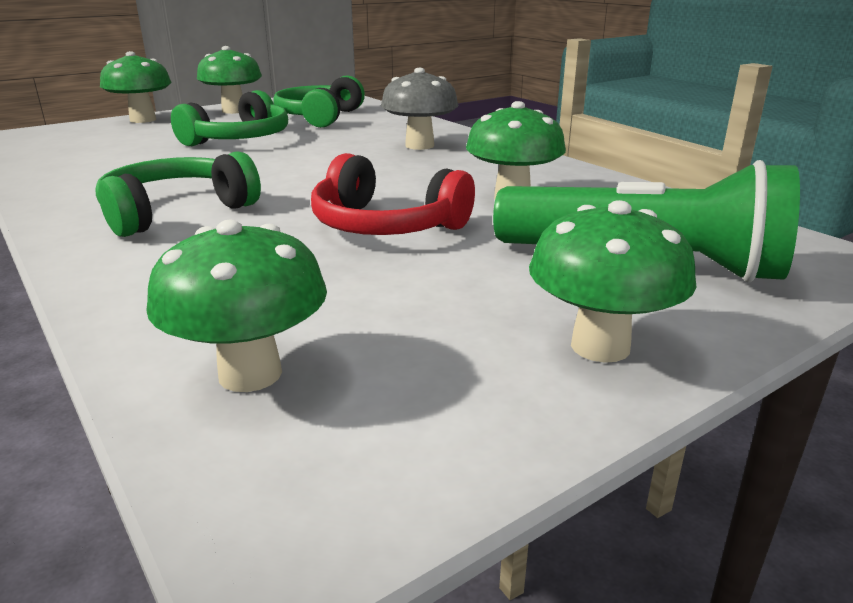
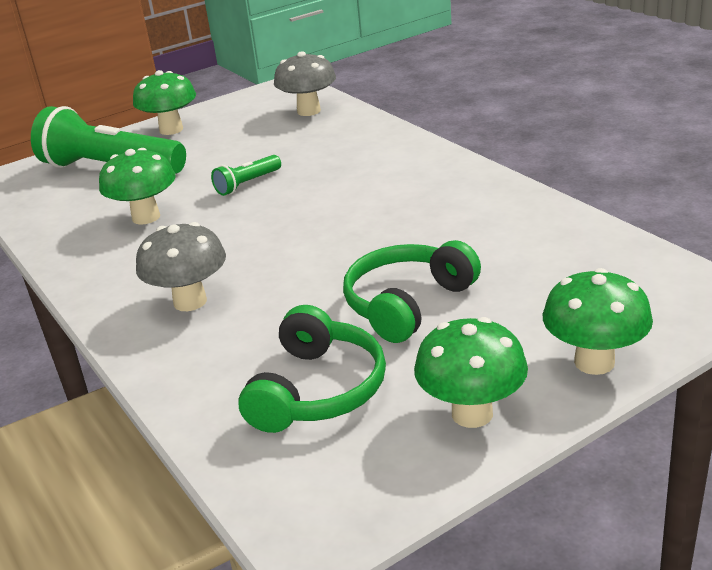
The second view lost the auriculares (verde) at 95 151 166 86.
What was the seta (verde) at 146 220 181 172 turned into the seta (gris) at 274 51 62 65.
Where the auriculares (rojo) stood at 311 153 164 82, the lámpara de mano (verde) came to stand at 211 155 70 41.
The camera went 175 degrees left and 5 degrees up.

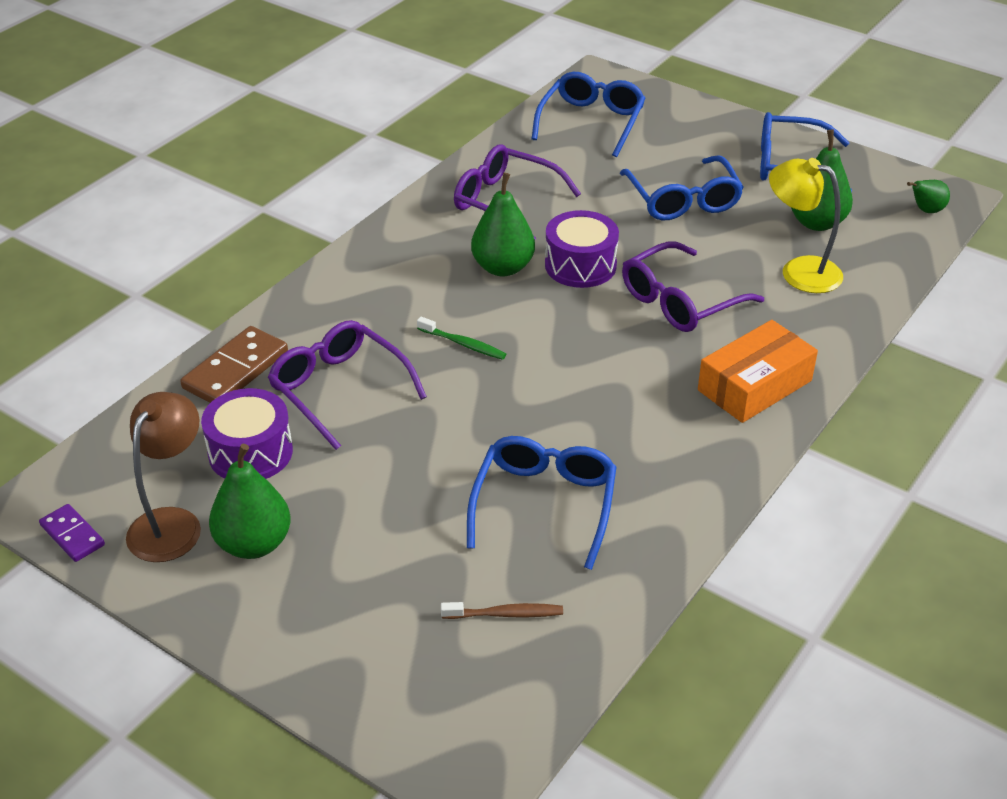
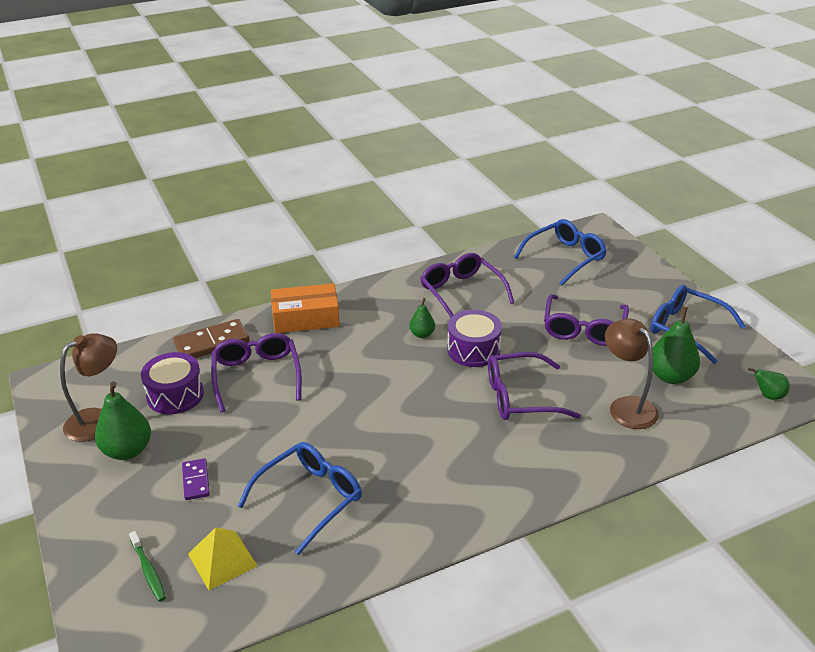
The ficha de dominó (morado) ended up elsewhere, having gone from 39 504 66 58 to 182 458 28 42.
The cepillo de dientes (verde) ended up elsewhere, having gone from 417 317 89 43 to 129 531 37 71.
Where the cepillo de dientes (marrón) stood at 441 602 122 17, the pirámide (amarillo) came to stand at 188 527 69 63.
The size of the pera (verde) at 471 173 64 103 changed by a factor of 0.56.
What was the gafas (azul) at 620 155 124 65 turned into the gafas (morado) at 544 294 85 52.
The caja (naranja) ended up elsewhere, having gone from 698 320 120 103 to 271 283 69 50.
What was the lámpara (amarillo) at 769 158 74 135 turned into the lámpara (marrón) at 605 319 54 110.
The camera went 30 degrees right and 5 degrees down.

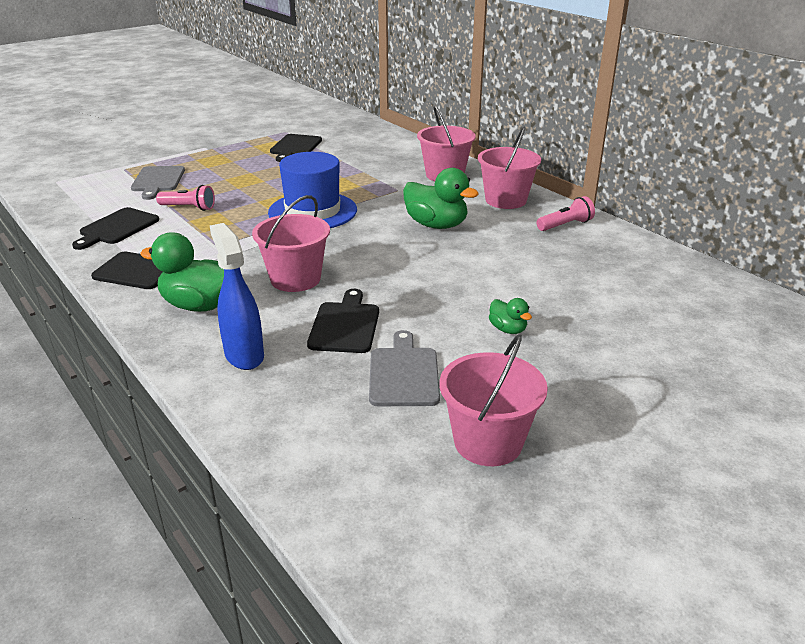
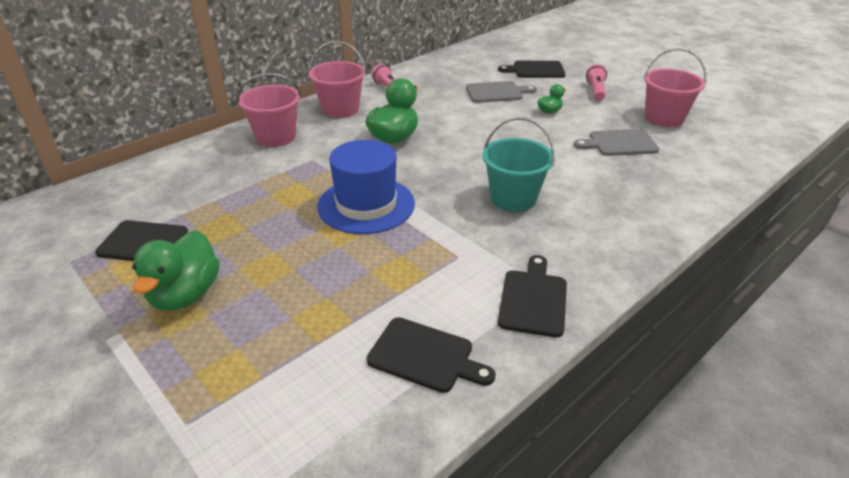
The tabla de cortar (gris) ended up elsewhere, having gone from 131 166 54 34 to 466 81 71 22.
The pato (verde) ended up elsewhere, having gone from 140 232 84 80 to 132 230 88 81.
The lámpara de mano (rosa) ended up elsewhere, having gone from 156 185 59 26 to 586 64 21 37.
The second view lost the pulverizador (azul) at 210 223 54 147.
What was the balde (rosa) at 252 195 78 97 turned into the balde (turquesa) at 482 117 73 95.
The tabla de cortar (negro) ended up elsewhere, having gone from 307 289 72 64 to 498 61 68 17.
The camera went 95 degrees left and 5 degrees up.

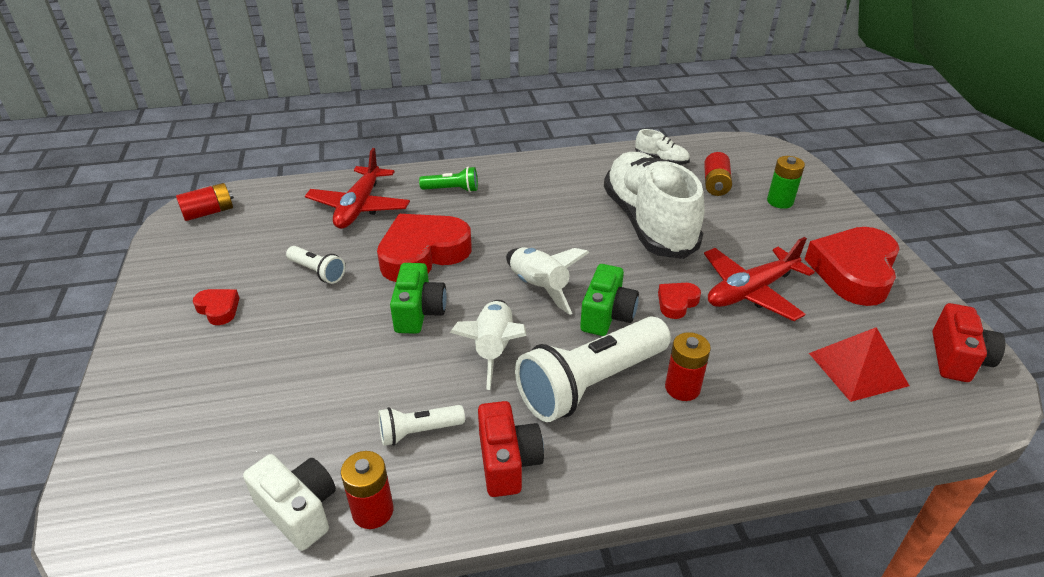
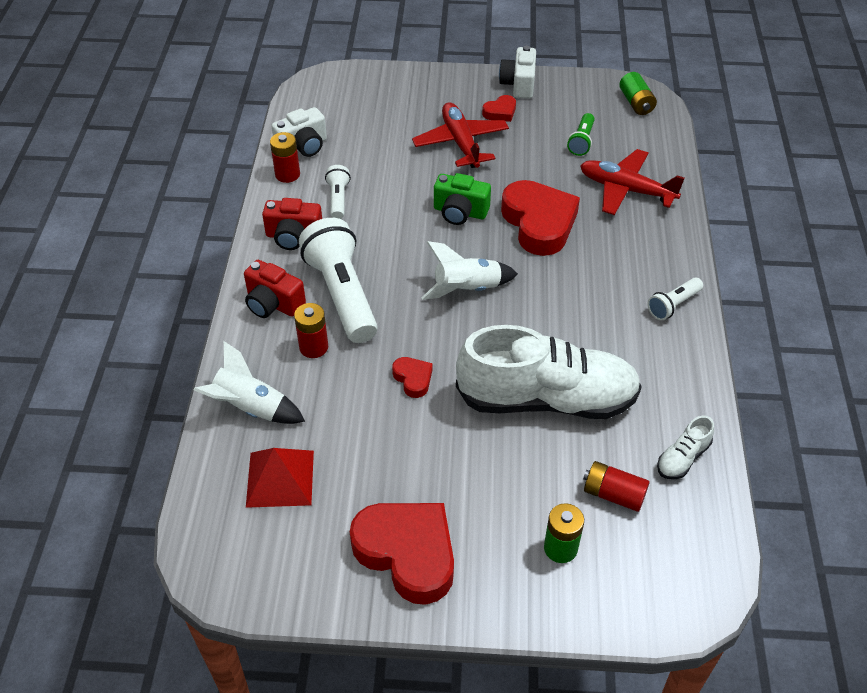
What was the pila (rojo) at 176 183 58 38 turned into the pila (verde) at 619 72 38 43.
The lámpara de mano (blanco) ended up elsewhere, having gone from 286 246 59 38 to 647 278 56 42.
The lámpara de mano (verde) ended up elsewhere, having gone from 419 167 59 25 to 567 113 28 43.
The cohete (blanco) ended up elsewhere, having gone from 450 300 77 90 to 194 341 111 83.
The second view lost the cámara (verde) at 580 264 59 72.
The avión (rojo) ended up elsewhere, having gone from 704 237 111 84 to 412 102 97 66.
The cámara (rojo) ended up elsewhere, having gone from 932 303 73 79 to 244 260 62 58.
The second view gained the cámara (blanco) at 499 46 37 53.
The camera went 105 degrees right and 10 degrees up.

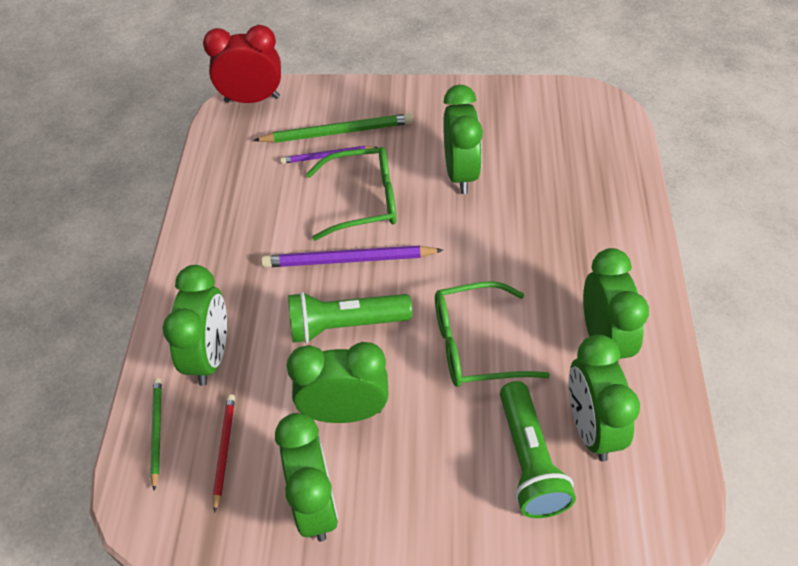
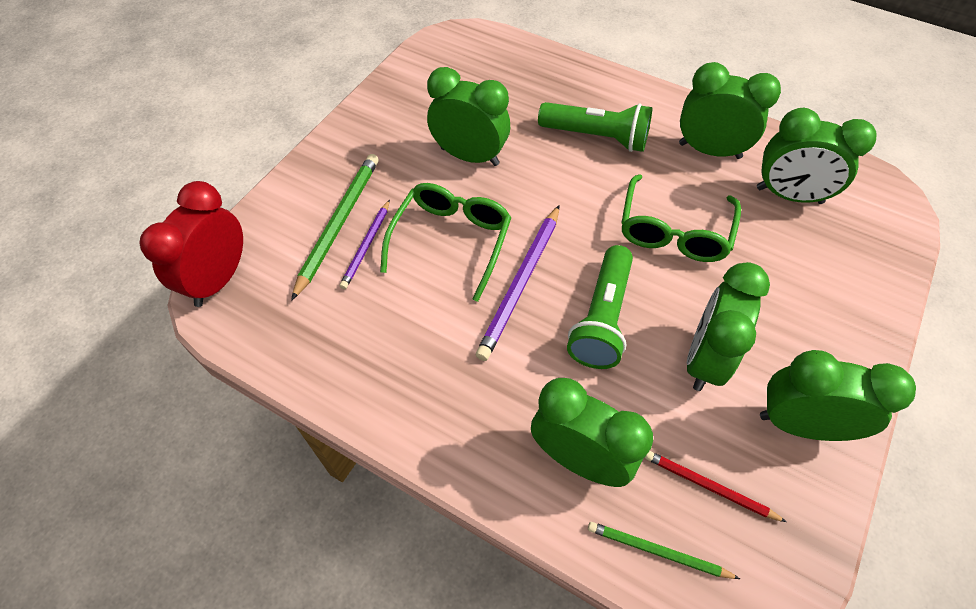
The lámpara de mano (verde) ended up elsewhere, having gone from 500 381 76 137 to 538 102 114 50.
The camera went 65 degrees left and 5 degrees up.

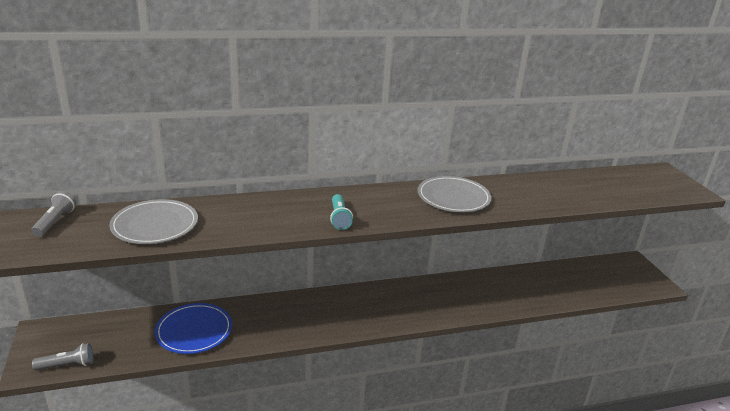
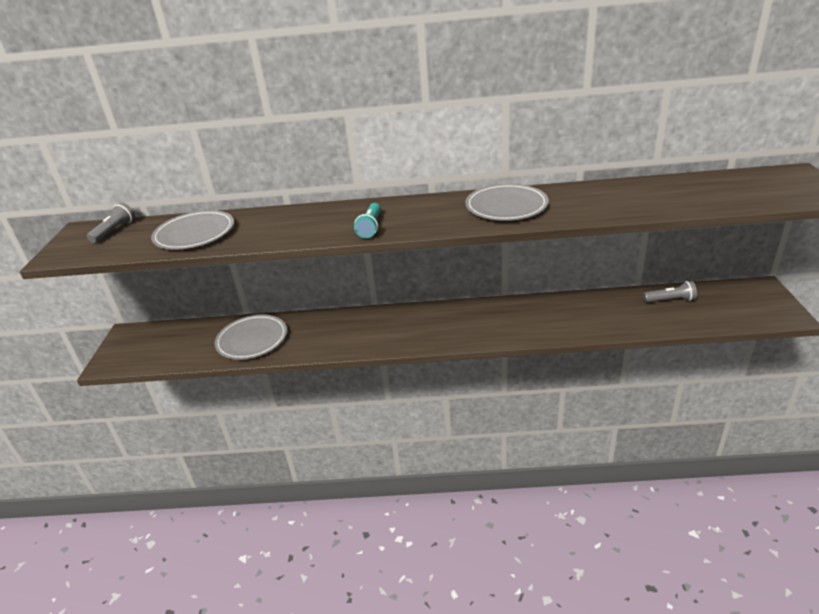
The lámpara de mano (gris) ended up elsewhere, having gone from 32 343 61 27 to 643 281 54 21.
What was the plato (azul) at 155 303 77 51 turned into the plato (gris) at 215 315 72 45.
The camera went 20 degrees right and 5 degrees up.

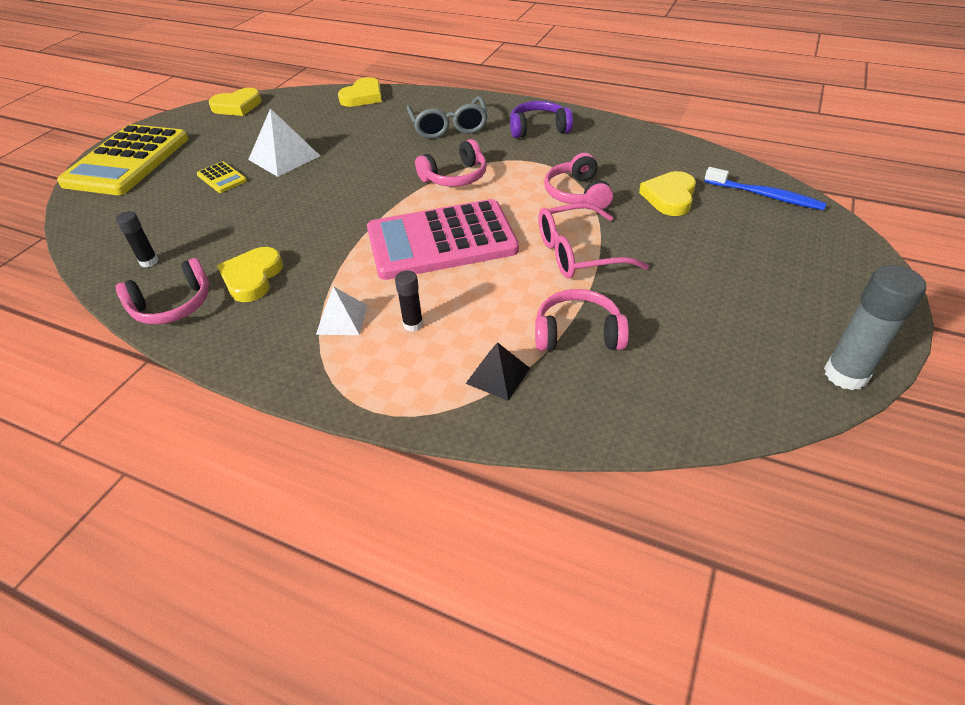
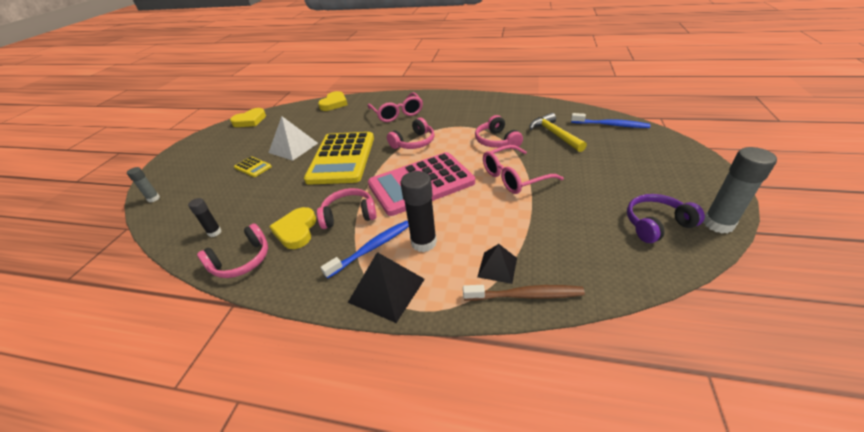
The calculadora (amarillo) ended up elsewhere, having gone from 57 124 132 71 to 304 132 70 53.
Where the pirámide (blanco) stood at 316 286 52 49, the cepillo de dientes (azul) came to stand at 321 221 88 58.
The size of the barra de pegamento (negro) at 395 271 28 61 changed by a factor of 1.81.
What was the gafas (gris) at 406 96 82 43 turned into the gafas (rosa) at 368 92 55 30.
The auriculares (morado) ended up elsewhere, having gone from 510 101 63 37 to 627 194 78 49.
The auriculares (rosa) ended up elsewhere, having gone from 535 289 94 62 to 317 188 60 41.
Where the corazón (amarillo) stood at 639 171 57 45, the martillo (amarillo) came to stand at 530 113 57 39.
The second view gained the barra de pegamento (gris) at 127 167 33 35.
The second view gained the pirámide (negro) at 348 252 77 71.
The second view gained the cepillo de dientes (marrón) at 463 285 122 16.
The camera went 10 degrees left and 5 degrees down.

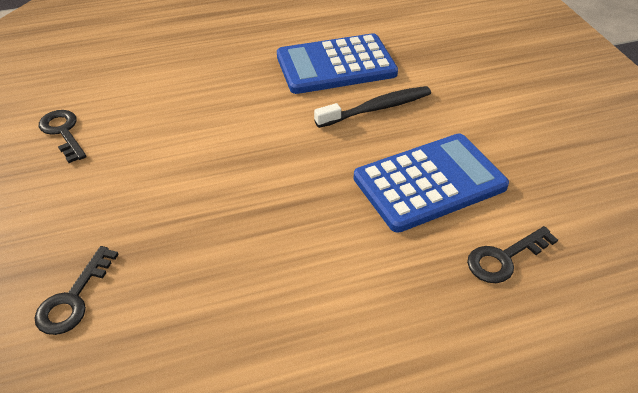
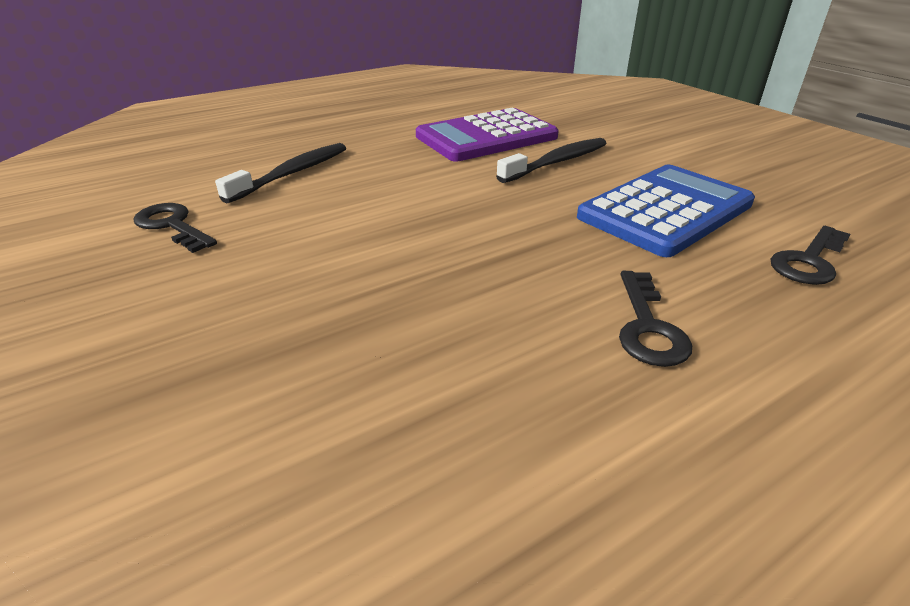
The llave (negro) ended up elsewhere, having gone from 35 246 84 89 to 619 271 73 96.
What was the calculadora (azul) at 277 33 121 61 turned into the calculadora (morado) at 416 108 143 54.
The second view gained the cepillo de dientes (negro) at 215 143 131 60.
The camera went 15 degrees left and 10 degrees down.

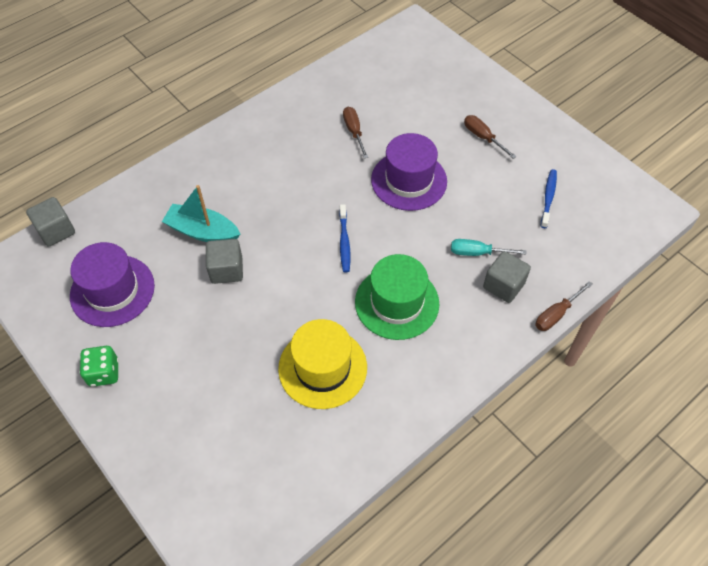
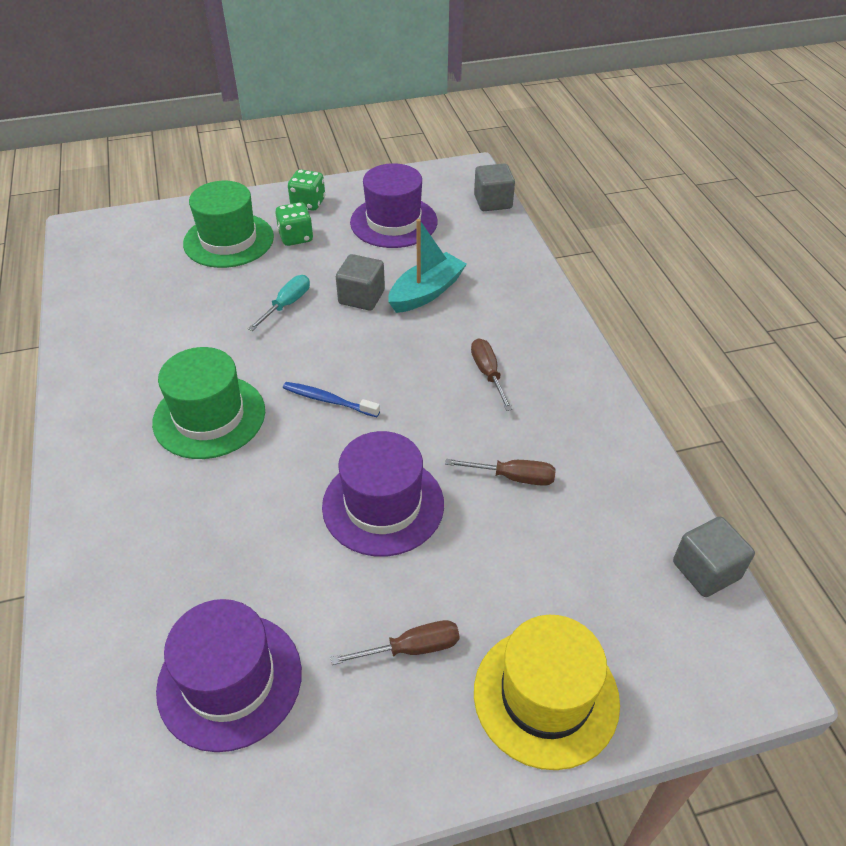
The sombrero (amarillo) ended up elsewhere, having gone from 278 319 89 90 to 474 615 146 155.
The destornillador (turquesa) ended up elsewhere, having gone from 451 239 76 17 to 248 275 62 56.
The cubo (gris) ended up elsewhere, having gone from 483 251 48 52 to 673 517 82 80.
The destornillador (marrón) ended up elsewhere, having gone from 535 281 58 50 to 471 338 42 73.
Where the cepillo de dientes (azul) stood at 541 169 16 59, the sombrero (morado) came to stand at 156 599 146 153.
The second view gained the sombrero (verde) at 183 181 91 87.
The second view gained the dado (verde) at 275 202 38 44.
The camera went 115 degrees right and 10 degrees down.

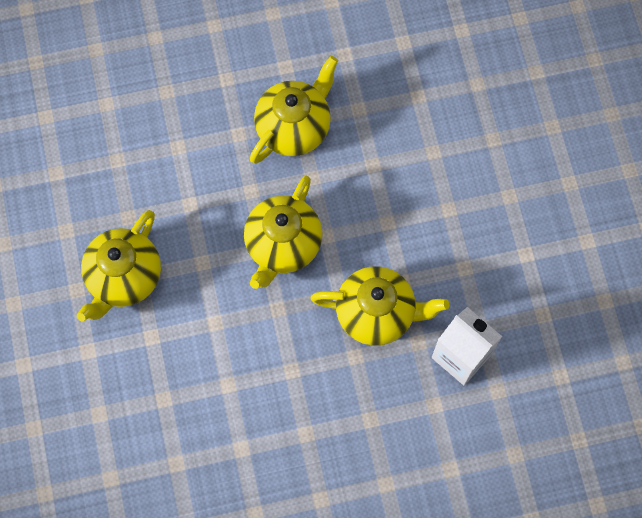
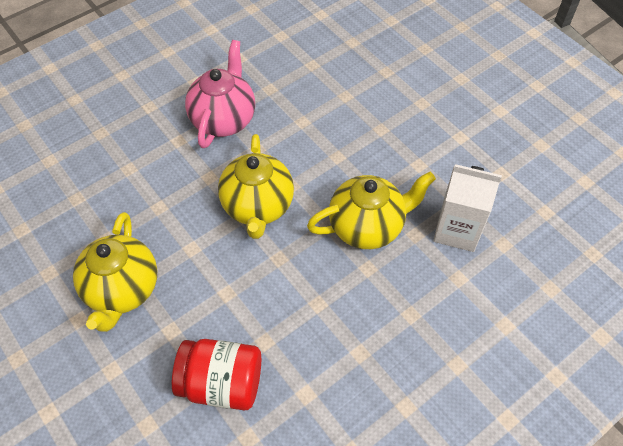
What was the tetera (amarillo) at 250 56 88 108 turned into the tetera (rosa) at 185 40 70 108.
The second view gained the tarro (rojo) at 172 339 89 72.
The camera went 25 degrees left and 15 degrees down.

